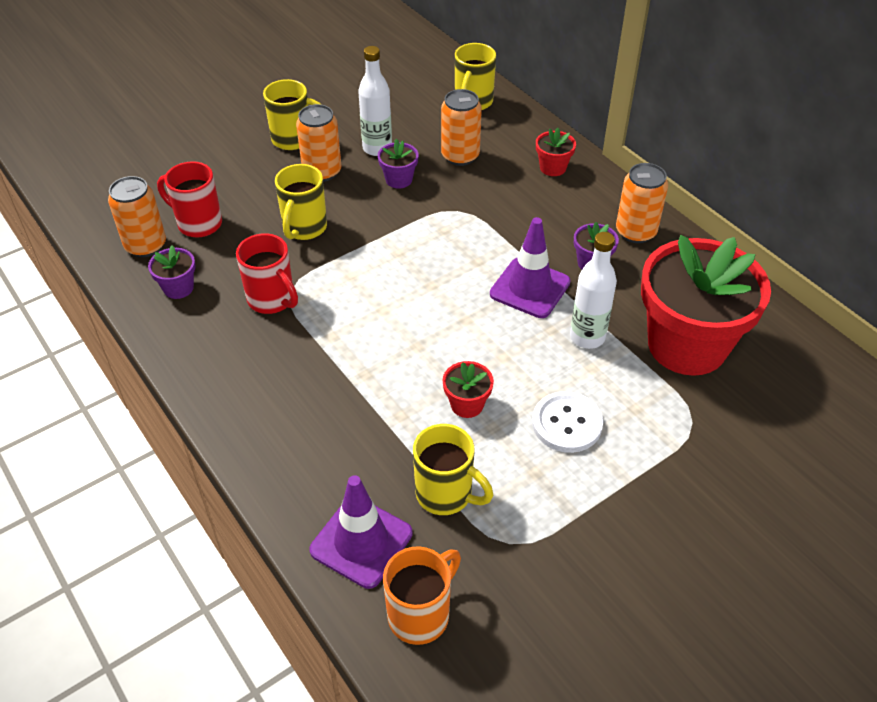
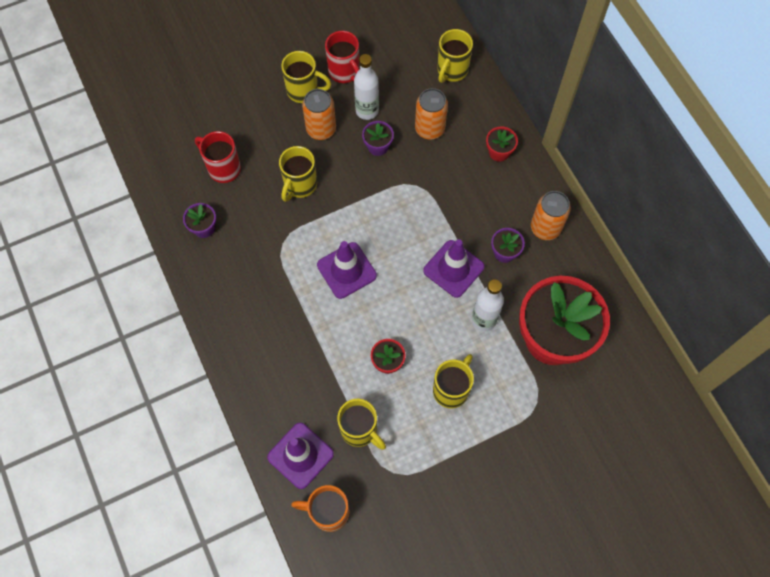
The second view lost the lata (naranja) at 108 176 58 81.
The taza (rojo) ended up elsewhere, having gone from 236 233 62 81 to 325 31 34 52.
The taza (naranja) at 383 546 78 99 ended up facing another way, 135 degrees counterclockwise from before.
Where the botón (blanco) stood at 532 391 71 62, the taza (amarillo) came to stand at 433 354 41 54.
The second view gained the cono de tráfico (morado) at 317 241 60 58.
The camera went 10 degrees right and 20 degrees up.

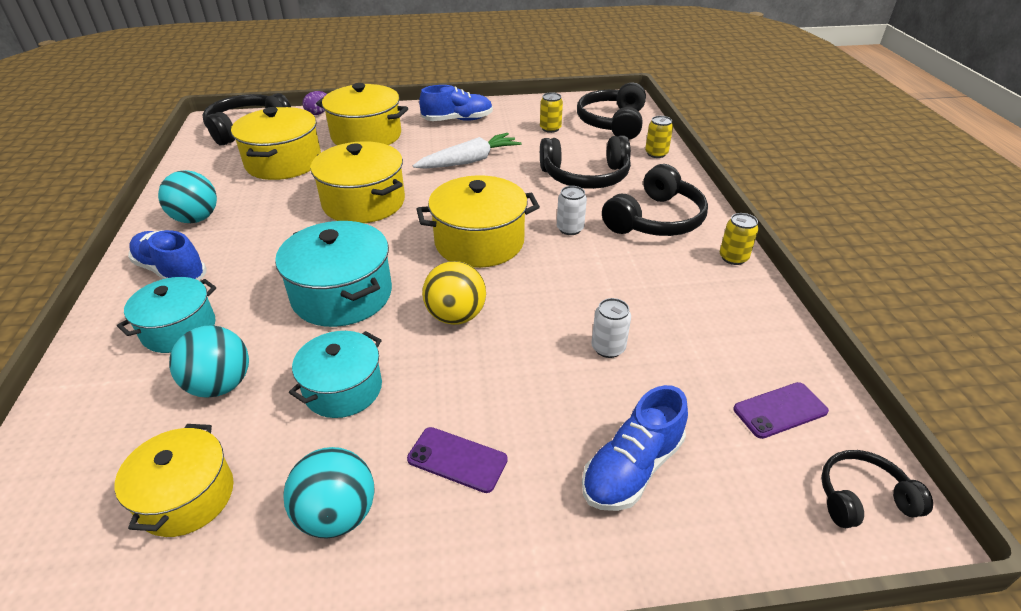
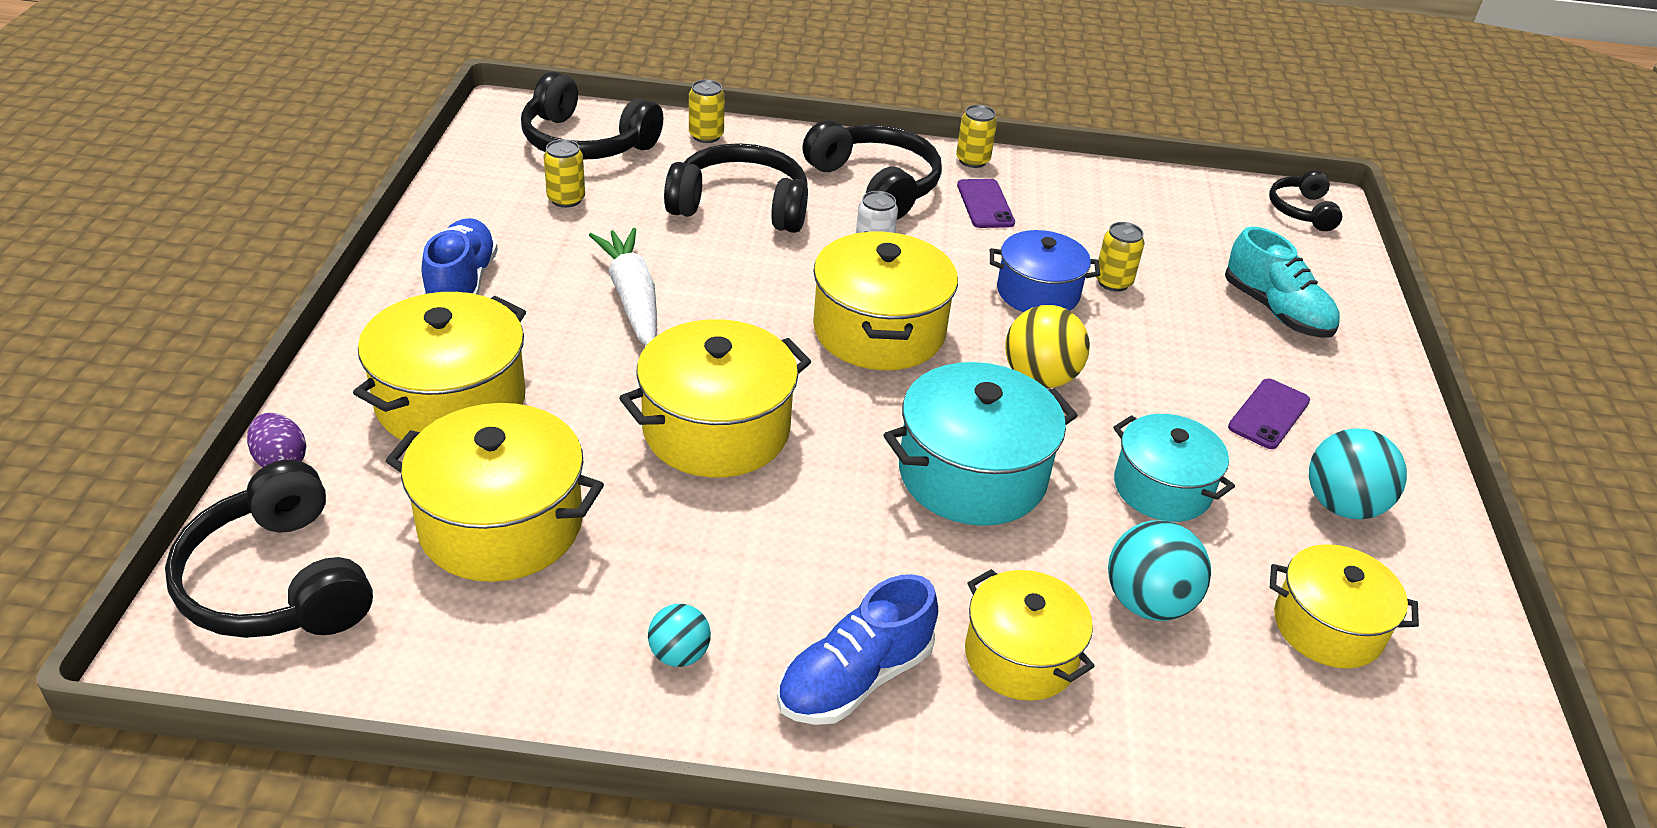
What was the olla (turquesa) at 117 277 99 76 turned into the olla (amarillo) at 965 569 130 132.
The size of the pelota (turquesa) at 158 170 59 53 changed by a factor of 0.59.
The auriculares (negro) at 540 135 91 54 ended up facing another way, 90 degrees counterclockwise from before.
What was the zapato (azul) at 582 385 106 126 turned into the zapato (turquesa) at 1225 227 115 111.
What was the lata (blanco) at 591 298 40 60 turned into the lata (amarillo) at 1096 222 48 70.
The móvil (morado) ended up elsewhere, having gone from 733 382 96 57 to 957 179 58 49.
The second view gained the olla (azul) at 990 230 110 82.
The camera went 80 degrees left and 0 degrees up.

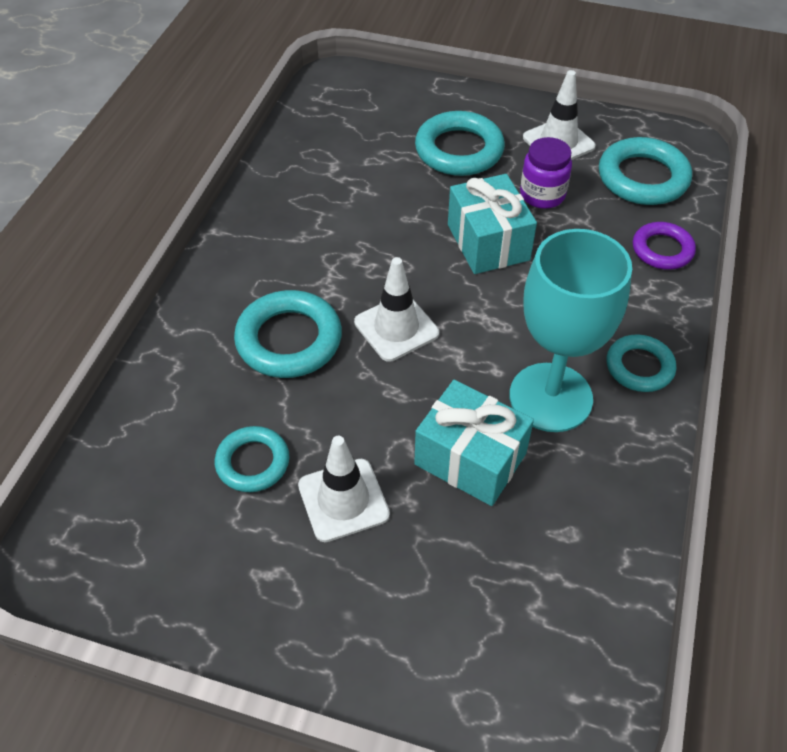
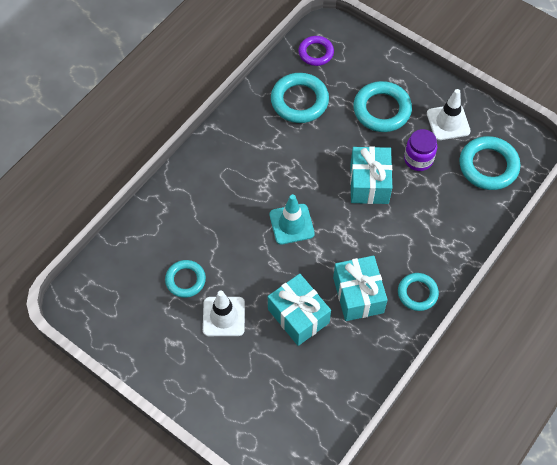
The anillo (turquesa) ended up elsewhere, having gone from 234 290 108 88 to 271 73 58 50.
What was the cono de tráfico (blanco) at 354 257 85 105 turned into the cono de tráfico (turquesa) at 270 194 45 51.
Where the copa (turquesa) stood at 510 229 122 203, the regalo (turquesa) came to stand at 333 255 55 66.
The anillo (morado) ended up elsewhere, having gone from 633 222 63 48 to 298 36 36 30.
The camera went 20 degrees right and 10 degrees up.

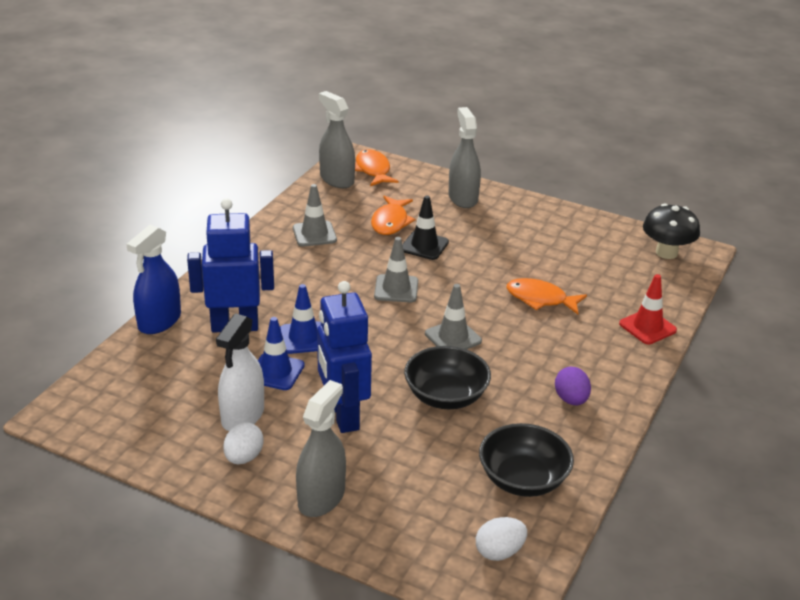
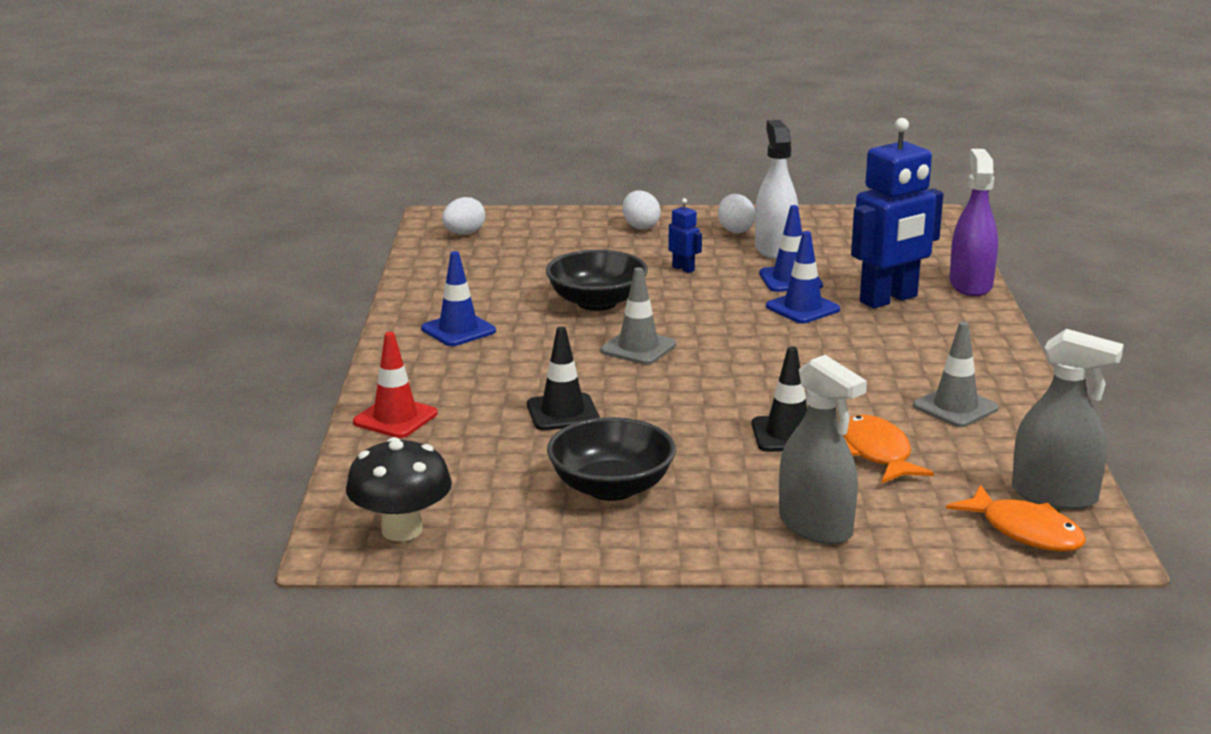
What was the pulverizador (azul) at 126 225 55 109 turned into the pulverizador (morado) at 949 149 49 147.
Where the pulverizador (gris) stood at 296 380 50 137, the huevo (blanco) came to stand at 623 191 38 39.
The size of the robot (azul) at 317 281 55 152 changed by a factor of 0.42.
The second view lost the cono de tráfico (gris) at 374 237 44 65.
The cuenco (negro) ended up elsewhere, having gone from 479 423 95 74 to 547 417 129 84.
Where the pez (naranja) stood at 506 278 81 36, the cono de tráfico (negro) came to stand at 527 327 73 103.
Where the huevo (morado) stood at 555 367 36 38, the cono de tráfico (azul) came to stand at 421 251 75 95.
The camera went 155 degrees right and 10 degrees down.

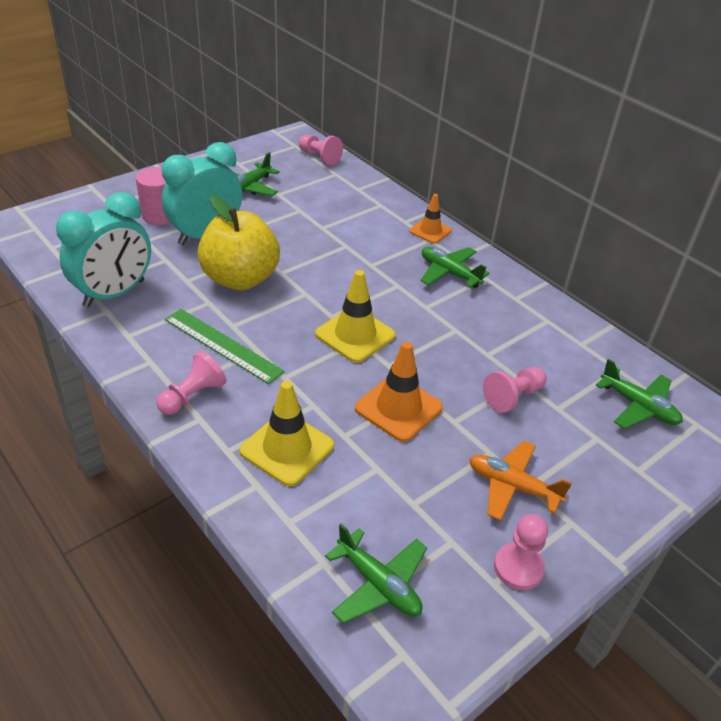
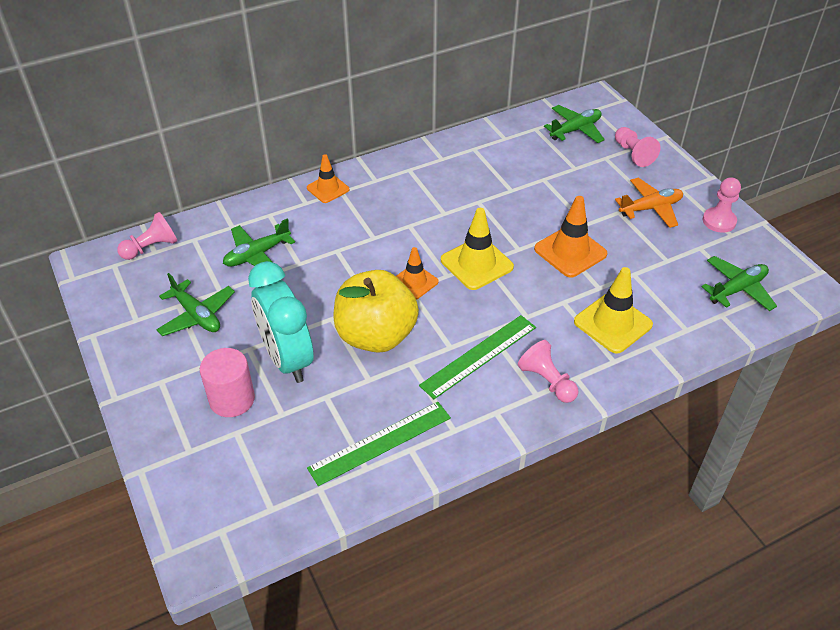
Where the despertador (turquesa) stood at 56 192 95 115, the regla (verde) came to stand at 307 402 144 84.
The avión (verde) ended up elsewhere, having gone from 421 247 69 41 to 223 218 72 49.
The avión (naranja) at 469 441 103 80 ended up facing another way, 150 degrees counterclockwise from before.
The peón (rosa) ended up elsewhere, having gone from 483 367 64 46 to 615 127 46 40.
The second view gained the cono de tráfico (naranja) at 396 247 43 52.
The camera went 75 degrees left and 5 degrees up.

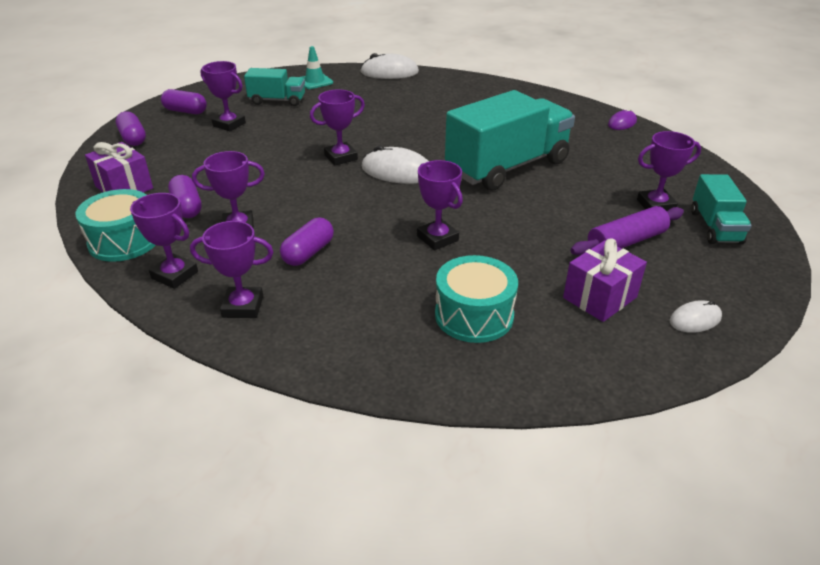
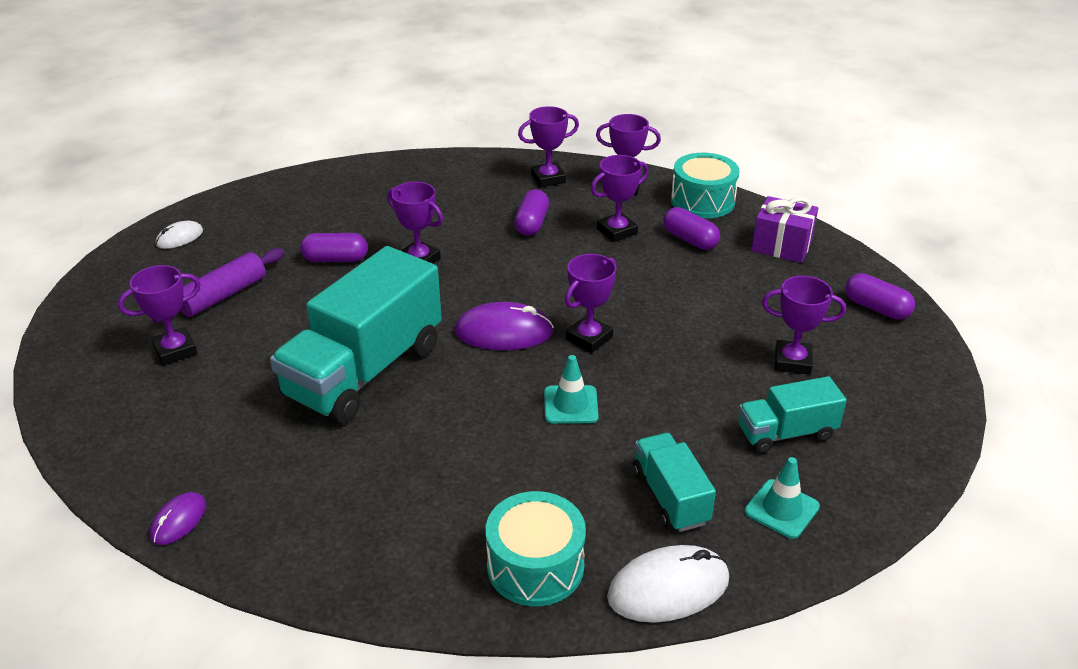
The cápsula (morado) ended up elsewhere, having gone from 161 89 46 25 to 300 233 68 29.
What was the ratón (blanco) at 362 145 67 39 turned into the ratón (morado) at 454 302 100 48.
The tambor (turquesa) ended up elsewhere, having gone from 435 255 83 88 to 485 491 101 115.
The second view lost the regalo (morado) at 563 238 84 84.
The camión (turquesa) ended up elsewhere, having gone from 691 174 61 70 to 633 433 83 99.
The second view gained the cono de tráfico (turquesa) at 544 355 55 69.
The camera went 160 degrees right and 0 degrees up.

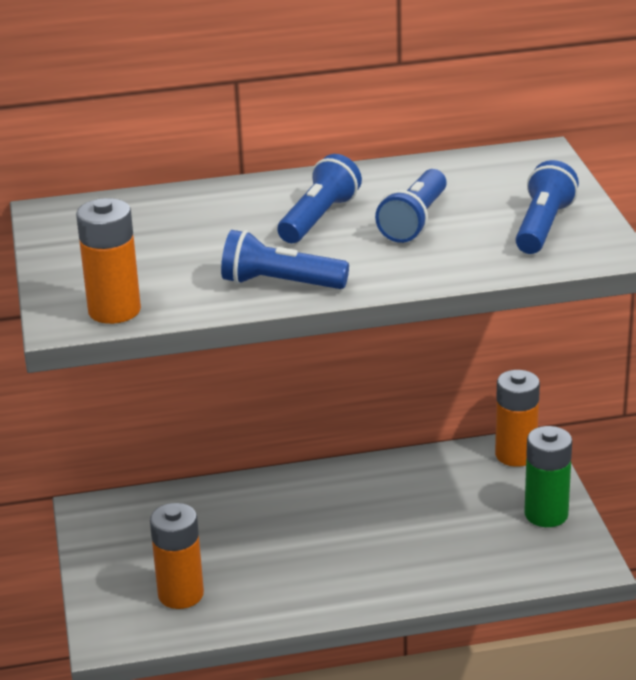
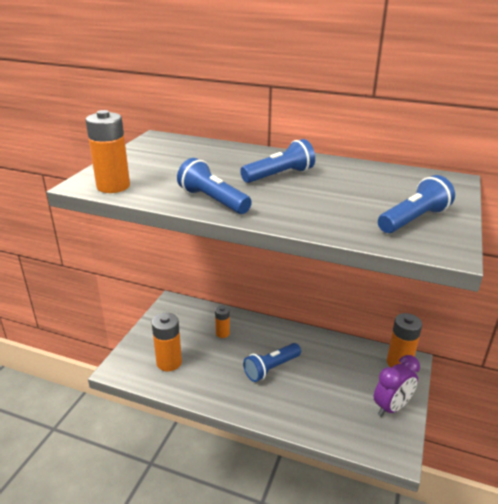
The lámpara de mano (azul) ended up elsewhere, having gone from 375 169 72 74 to 243 343 58 39.
Where the pila (verde) stood at 524 426 48 101, the despertador (morado) came to stand at 374 355 46 62.
The second view gained the pila (naranja) at 215 305 15 33.
The camera went 30 degrees right and 0 degrees up.

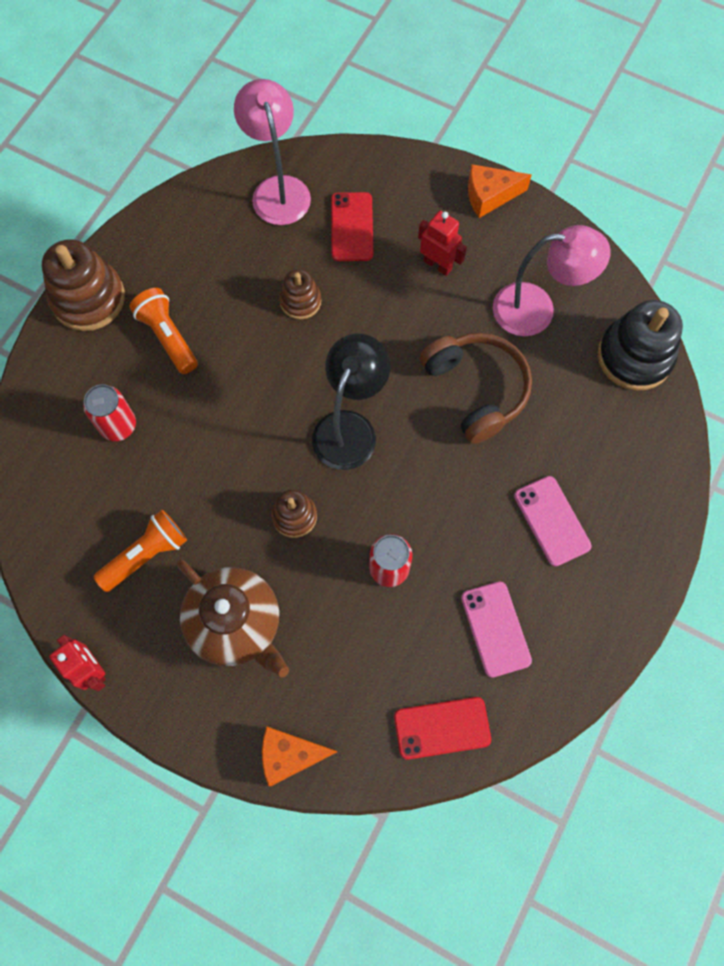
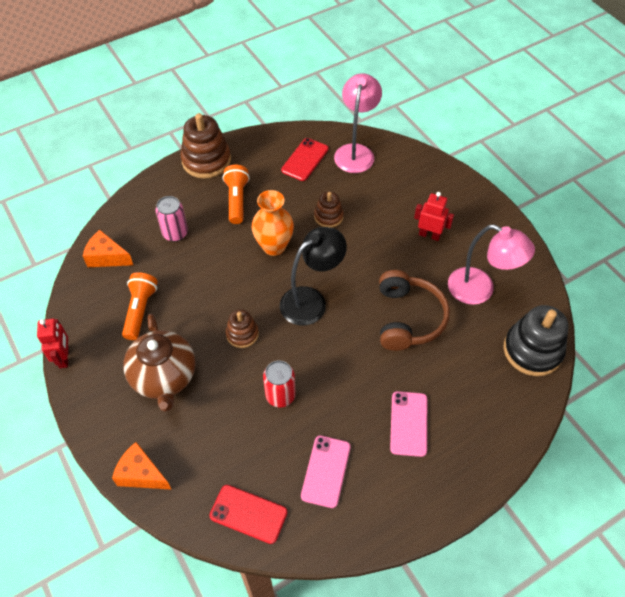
What was the lata (rojo) at 83 384 53 57 turned into the lata (rosa) at 156 196 32 46.
The lámpara de mano (naranja) at 93 510 94 82 ended up facing another way, 75 degrees counterclockwise from before.
The móvil (rojo) ended up elsewhere, having gone from 331 192 42 69 to 281 138 48 43.
The robot (rojo) at 418 210 49 66 ended up facing another way, 45 degrees counterclockwise from before.
The queso (naranja) ended up elsewhere, having gone from 468 164 64 54 to 83 230 50 37.
The second view gained the florero (naranja) at 252 190 42 66.
The camera went 30 degrees right and 15 degrees down.

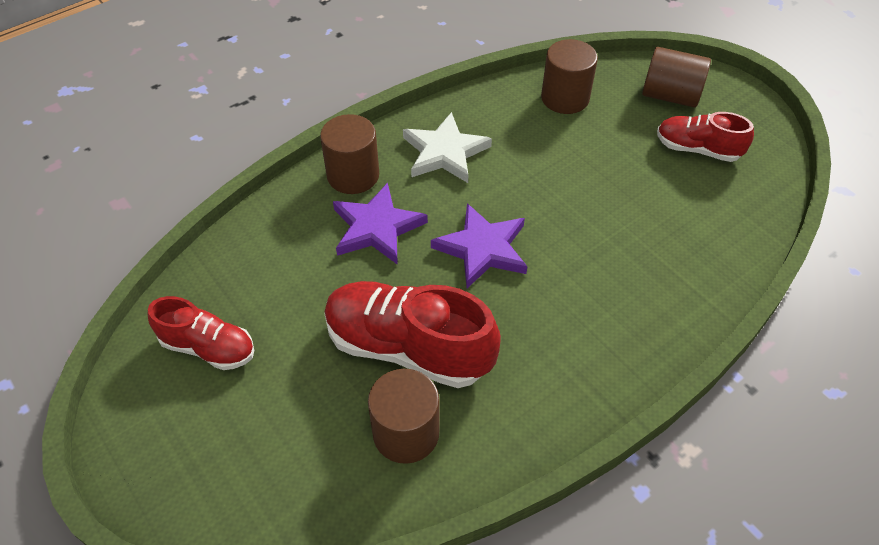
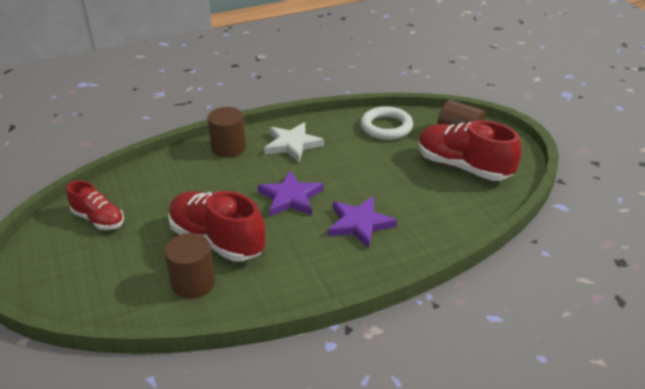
The estrella (morado) ended up elsewhere, having gone from 333 183 95 82 to 328 196 69 53.
Where the cilindro (marrón) stood at 541 39 57 75, the anillo (blanco) came to stand at 360 106 53 34.
The size of the zapato (rojo) at 657 112 97 50 changed by a factor of 1.69.
The camera went 15 degrees right and 15 degrees down.

